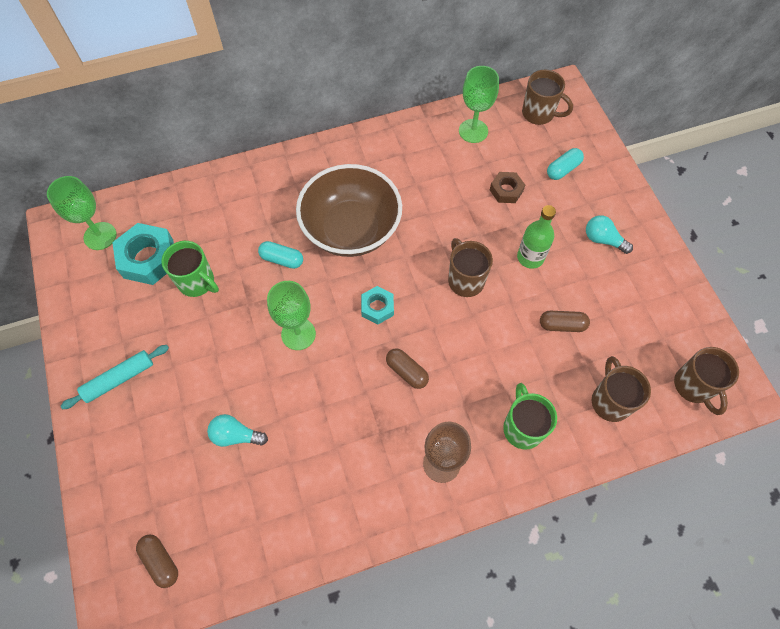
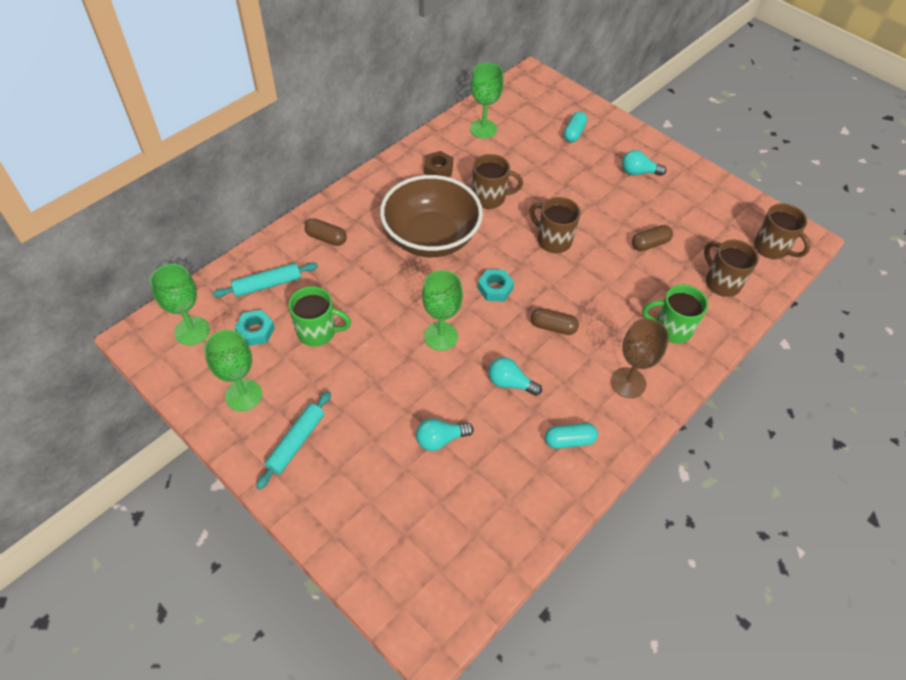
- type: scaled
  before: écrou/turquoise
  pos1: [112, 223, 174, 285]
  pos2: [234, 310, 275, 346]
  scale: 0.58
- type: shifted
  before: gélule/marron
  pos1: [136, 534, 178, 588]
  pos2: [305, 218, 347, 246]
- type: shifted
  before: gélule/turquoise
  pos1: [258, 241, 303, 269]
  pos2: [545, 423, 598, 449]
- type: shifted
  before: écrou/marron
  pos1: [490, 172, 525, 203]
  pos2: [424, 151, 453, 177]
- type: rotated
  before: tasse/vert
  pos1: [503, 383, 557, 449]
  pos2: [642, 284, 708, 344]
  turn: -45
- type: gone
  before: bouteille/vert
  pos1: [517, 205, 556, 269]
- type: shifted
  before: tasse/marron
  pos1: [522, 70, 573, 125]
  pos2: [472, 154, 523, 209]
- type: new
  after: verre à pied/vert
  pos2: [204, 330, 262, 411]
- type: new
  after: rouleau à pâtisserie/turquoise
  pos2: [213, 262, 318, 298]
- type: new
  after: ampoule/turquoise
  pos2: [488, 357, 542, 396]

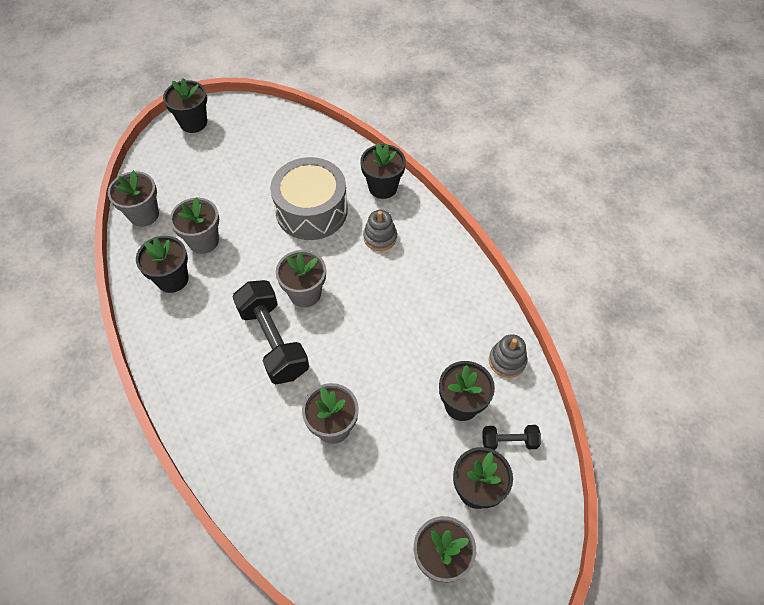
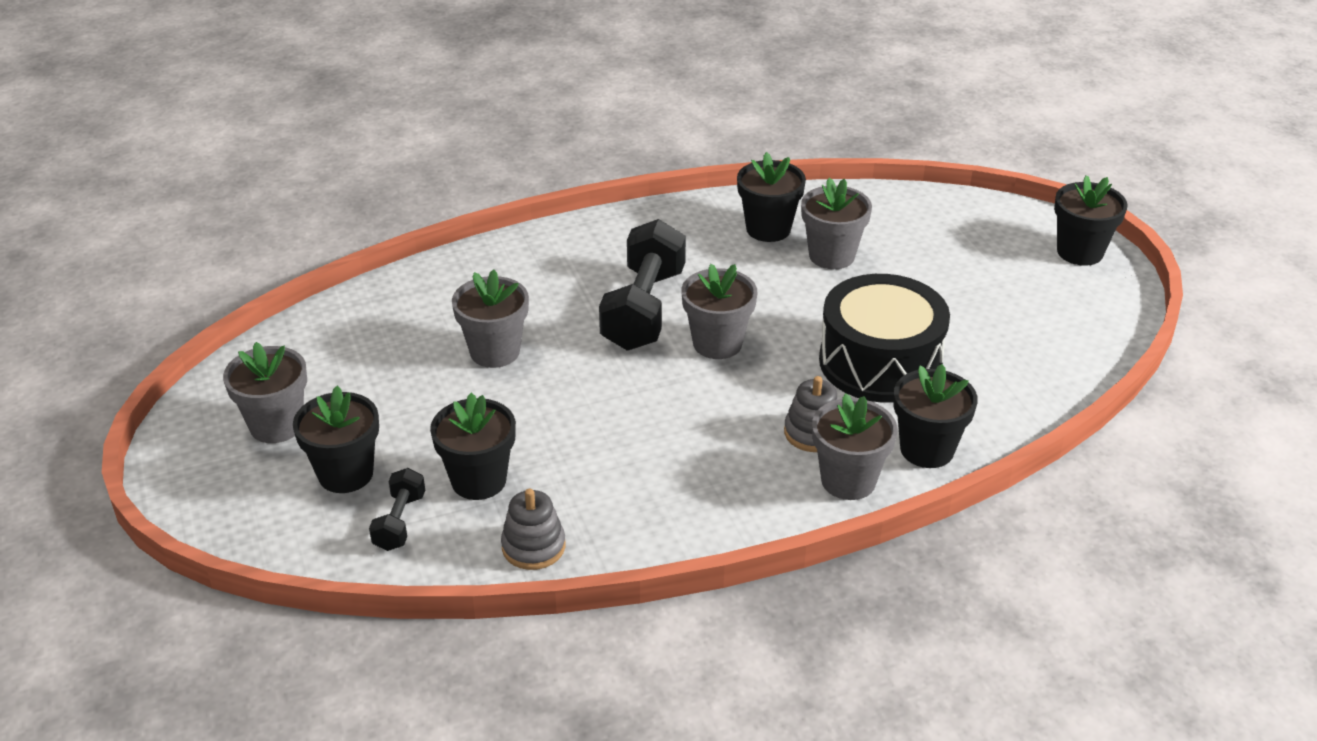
- type: shifted
  before: pot de fleurs/gris
  pos1: [108, 170, 159, 227]
  pos2: [812, 393, 897, 500]
- type: rotated
  before: haltère/noir
  pos1: [232, 280, 309, 384]
  pos2: [599, 219, 686, 351]
  turn: -60
- type: repainted
  before: tambour/gris
  after: tambour/noir
  pos1: [270, 157, 348, 240]
  pos2: [819, 274, 950, 403]

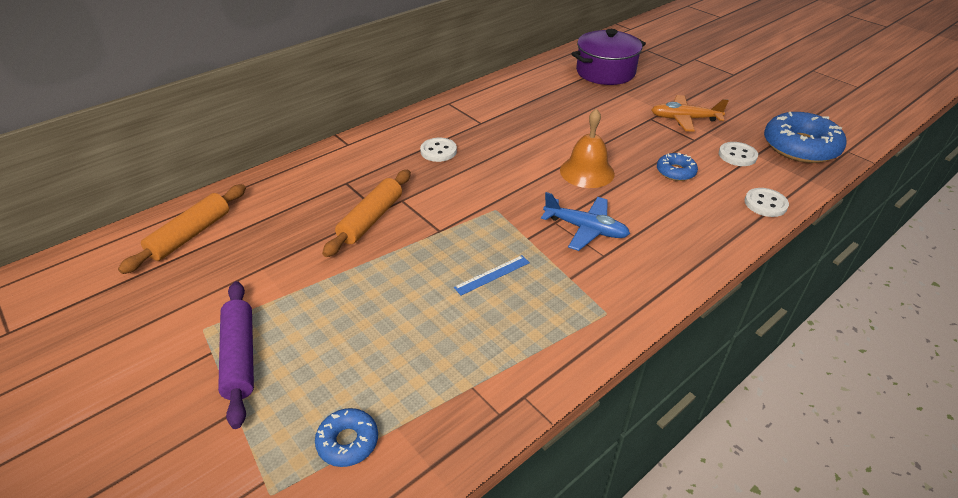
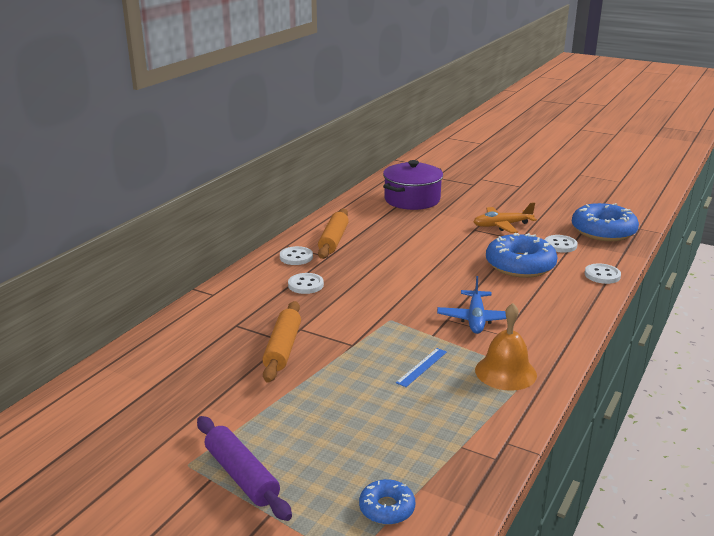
- type: shifted
  before: rouleau à pâtisserie/orange
  pos1: [118, 184, 246, 274]
  pos2: [318, 208, 349, 259]
- type: rotated
  before: avion/bleu
  pos1: [541, 192, 630, 251]
  pos2: [437, 276, 506, 334]
  turn: 90
- type: shifted
  before: cloche/orange
  pos1: [560, 109, 615, 188]
  pos2: [475, 303, 537, 391]
- type: scaled
  before: beignet/bleu
  pos1: [657, 153, 698, 181]
  pos2: [486, 233, 558, 278]
  scale: 1.99
- type: new
  after: bouton/blanc
  pos2: [280, 246, 313, 265]

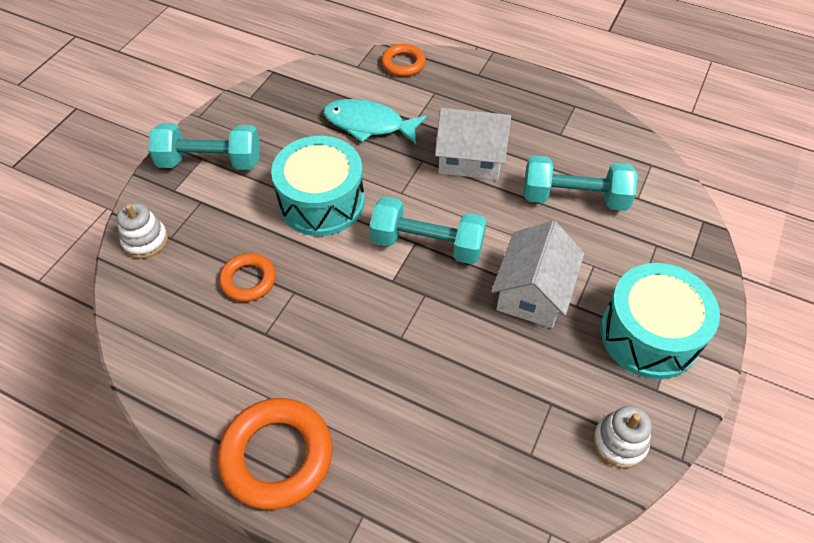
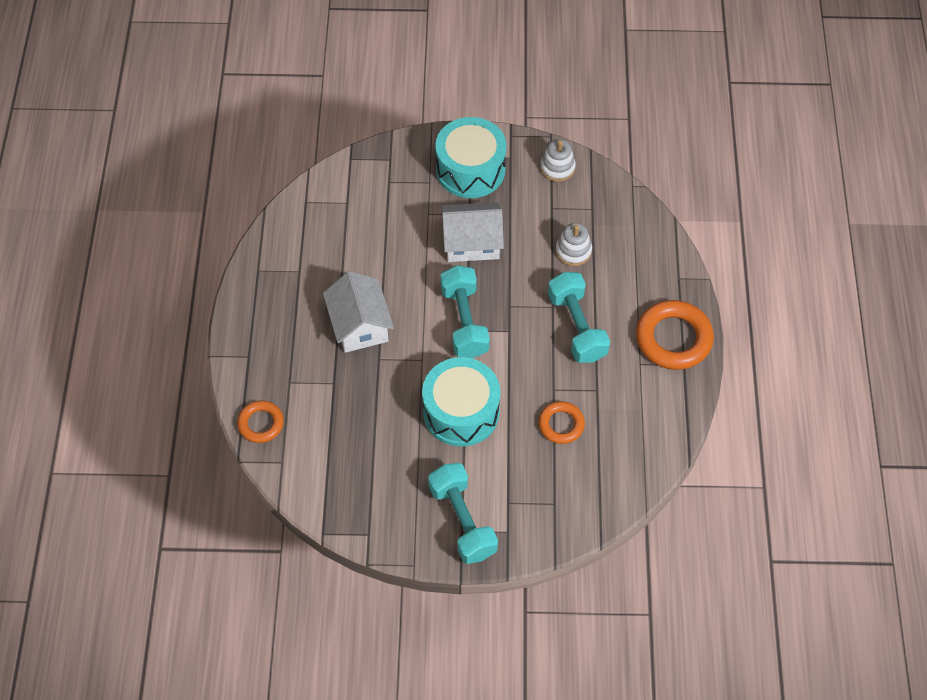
- type: shifted
  before: jouet à empiler/blanc
  pos1: [117, 203, 168, 259]
  pos2: [556, 223, 592, 266]
- type: gone
  before: poisson/turquoise
  pos1: [323, 99, 427, 144]
- type: shifted
  before: haltère/turquoise
  pos1: [524, 156, 638, 211]
  pos2: [548, 272, 610, 363]

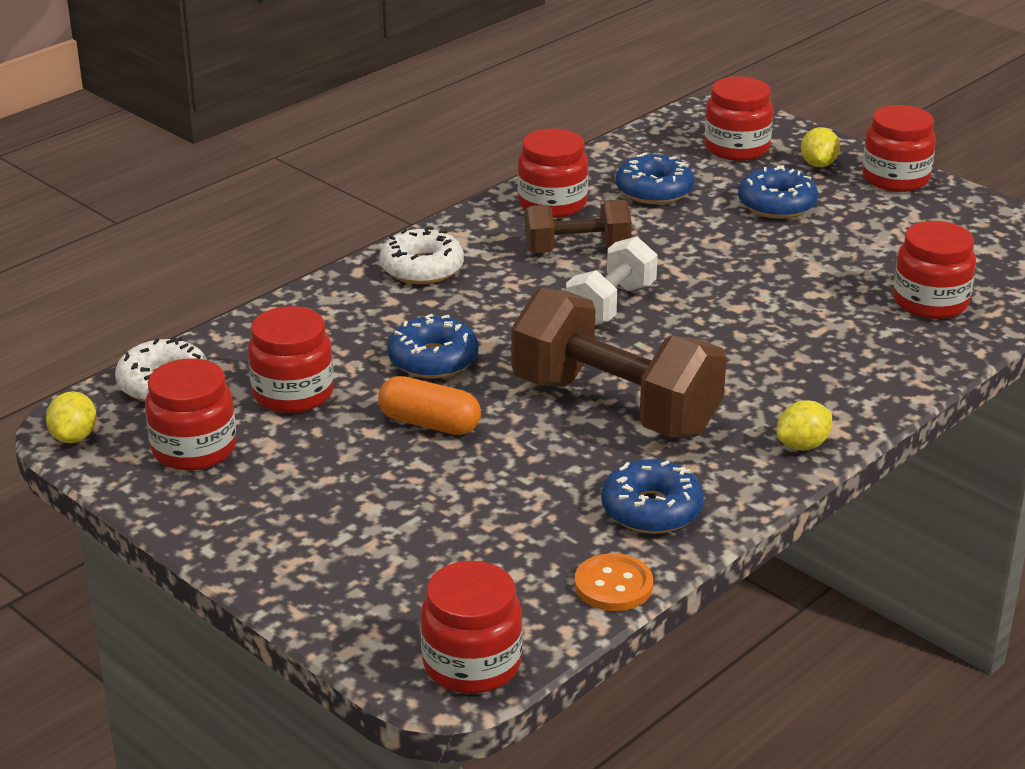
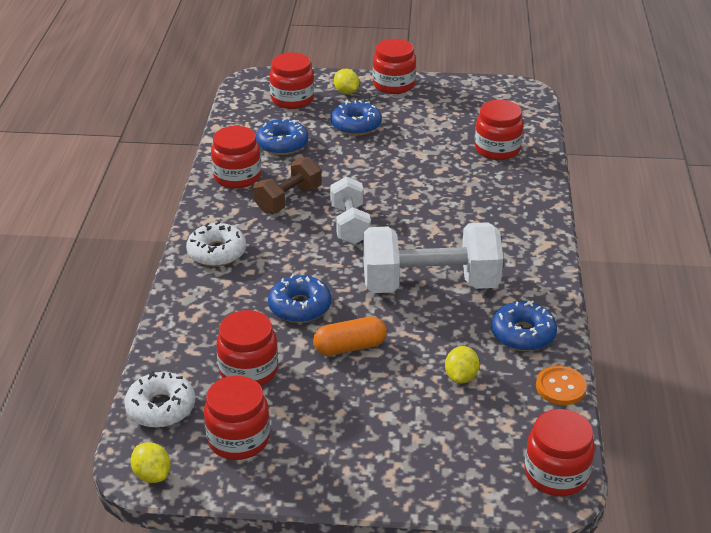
- type: repainted
  before: haltère/marron
  after: haltère/blanc
  pos1: [511, 288, 727, 438]
  pos2: [363, 222, 503, 293]
- type: shifted
  before: citron/jaune
  pos1: [777, 400, 832, 450]
  pos2: [445, 346, 480, 383]

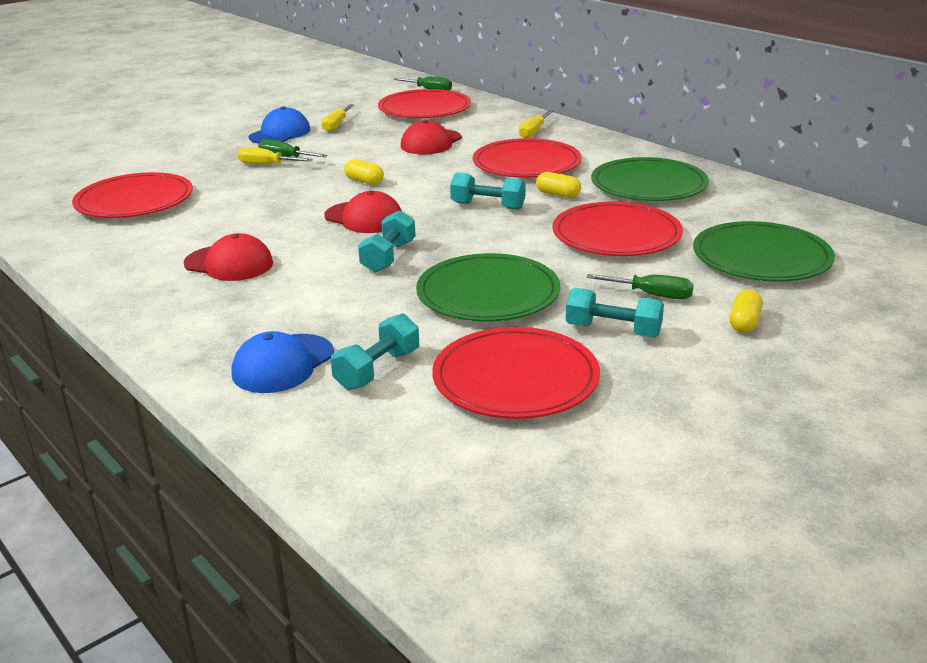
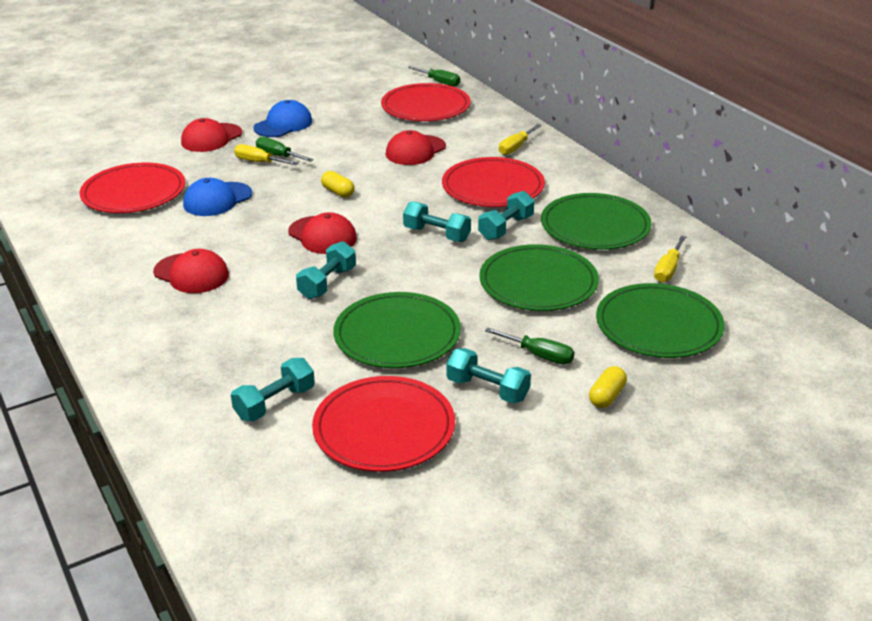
- type: shifted
  before: casquette/bleu
  pos1: [232, 331, 334, 393]
  pos2: [183, 178, 252, 216]
- type: shifted
  before: tournevis/jaune
  pos1: [321, 104, 354, 132]
  pos2: [654, 236, 686, 282]
- type: swapped
  before: gélule/jaune
  after: haltère/turquoise
  pos1: [536, 172, 581, 198]
  pos2: [478, 191, 534, 240]
- type: repainted
  before: assiette/rouge
  after: assiette/vert
  pos1: [552, 202, 683, 256]
  pos2: [479, 244, 599, 311]
- type: new
  after: casquette/rouge
  pos2: [181, 118, 242, 152]

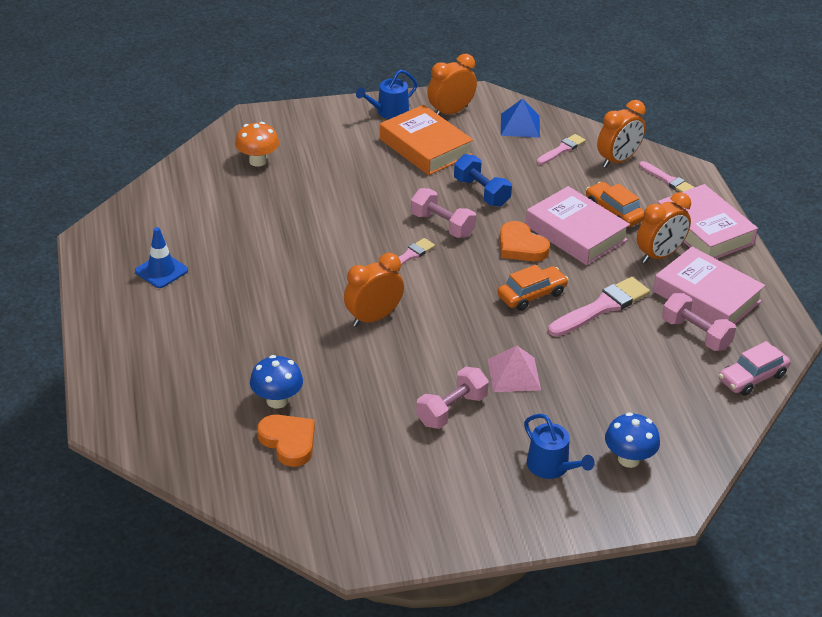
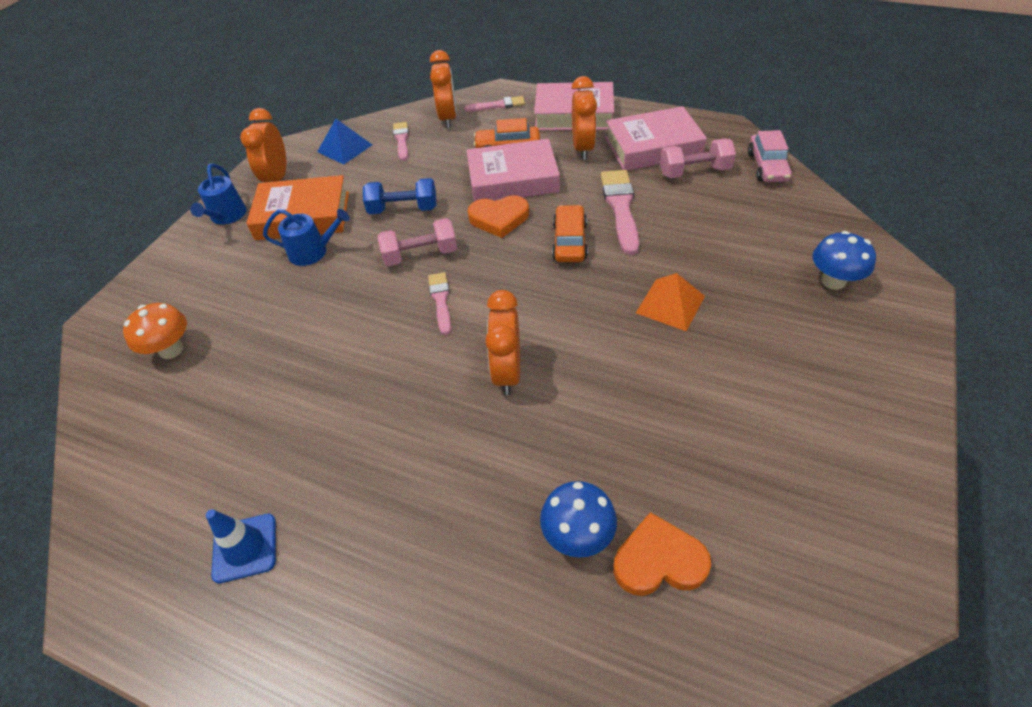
- type: gone
  before: haltère/rose
  pos1: [416, 367, 489, 429]
- type: repainted
  before: pyramide/rose
  after: pyramide/orange
  pos1: [488, 346, 541, 392]
  pos2: [636, 273, 705, 331]
- type: shifted
  before: arrosoir/bleu
  pos1: [524, 414, 594, 479]
  pos2: [263, 209, 350, 266]

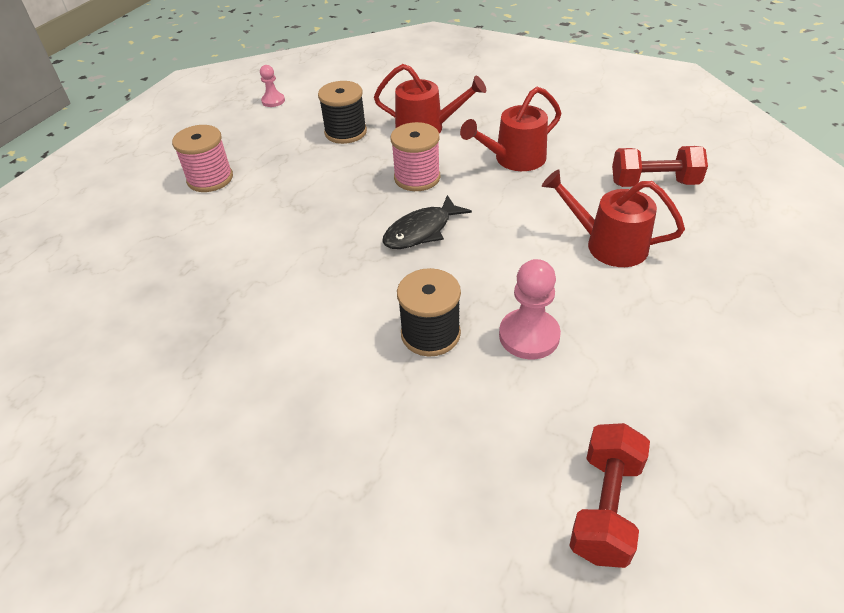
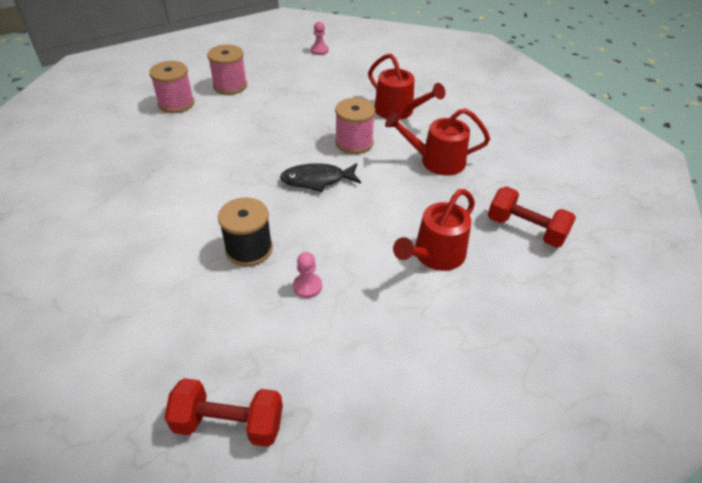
- type: gone
  before: bobine/noir
  pos1: [318, 81, 367, 144]
- type: scaled
  before: pion/rose
  pos1: [499, 259, 561, 360]
  pos2: [293, 252, 322, 298]
  scale: 0.59
- type: rotated
  before: arrosoir/rouge
  pos1: [542, 169, 685, 267]
  pos2: [393, 189, 475, 271]
  turn: -105
- type: rotated
  before: haltère/rouge
  pos1: [569, 423, 650, 568]
  pos2: [164, 378, 283, 447]
  turn: 45
- type: new
  after: bobine/rose
  pos2: [149, 61, 194, 113]

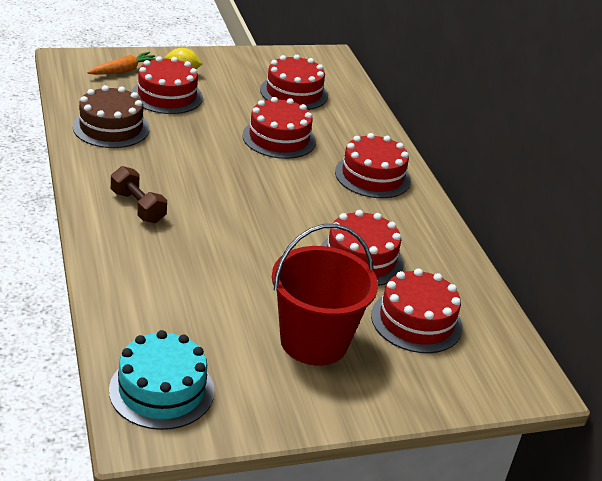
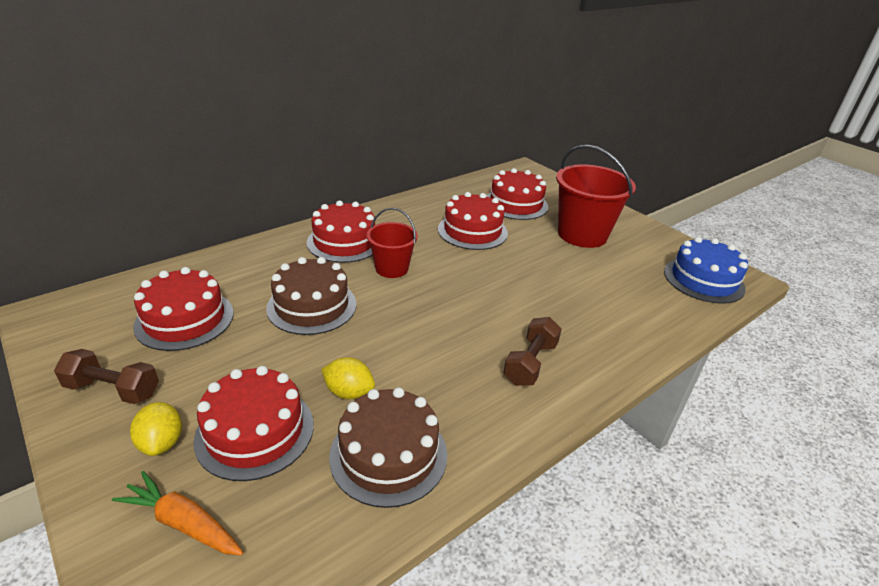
- type: repainted
  before: gâteau/turquoise
  after: gâteau/bleu
  pos1: [109, 330, 215, 430]
  pos2: [664, 237, 748, 304]
- type: repainted
  before: gâteau/rouge
  after: gâteau/marron
  pos1: [242, 97, 316, 159]
  pos2: [266, 257, 356, 335]
- type: new
  after: haltère/marron
  pos2: [54, 349, 159, 404]
- type: new
  after: citron/jaune
  pos2: [321, 357, 375, 399]
- type: new
  after: seau/rouge
  pos2: [367, 208, 418, 278]

